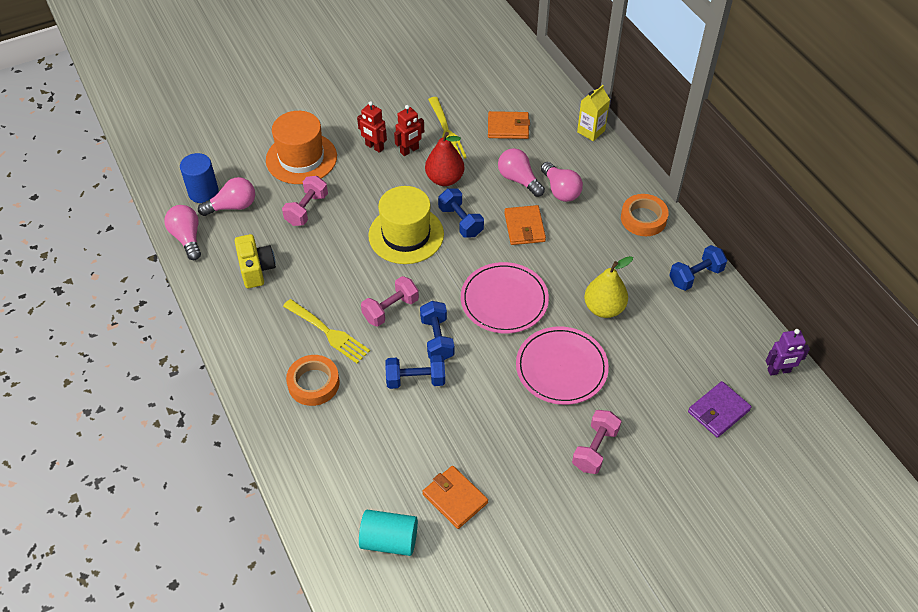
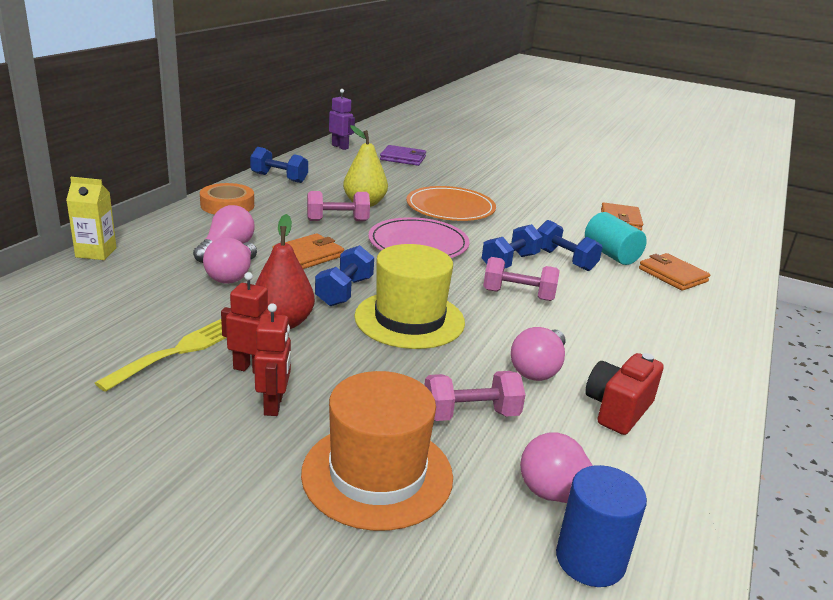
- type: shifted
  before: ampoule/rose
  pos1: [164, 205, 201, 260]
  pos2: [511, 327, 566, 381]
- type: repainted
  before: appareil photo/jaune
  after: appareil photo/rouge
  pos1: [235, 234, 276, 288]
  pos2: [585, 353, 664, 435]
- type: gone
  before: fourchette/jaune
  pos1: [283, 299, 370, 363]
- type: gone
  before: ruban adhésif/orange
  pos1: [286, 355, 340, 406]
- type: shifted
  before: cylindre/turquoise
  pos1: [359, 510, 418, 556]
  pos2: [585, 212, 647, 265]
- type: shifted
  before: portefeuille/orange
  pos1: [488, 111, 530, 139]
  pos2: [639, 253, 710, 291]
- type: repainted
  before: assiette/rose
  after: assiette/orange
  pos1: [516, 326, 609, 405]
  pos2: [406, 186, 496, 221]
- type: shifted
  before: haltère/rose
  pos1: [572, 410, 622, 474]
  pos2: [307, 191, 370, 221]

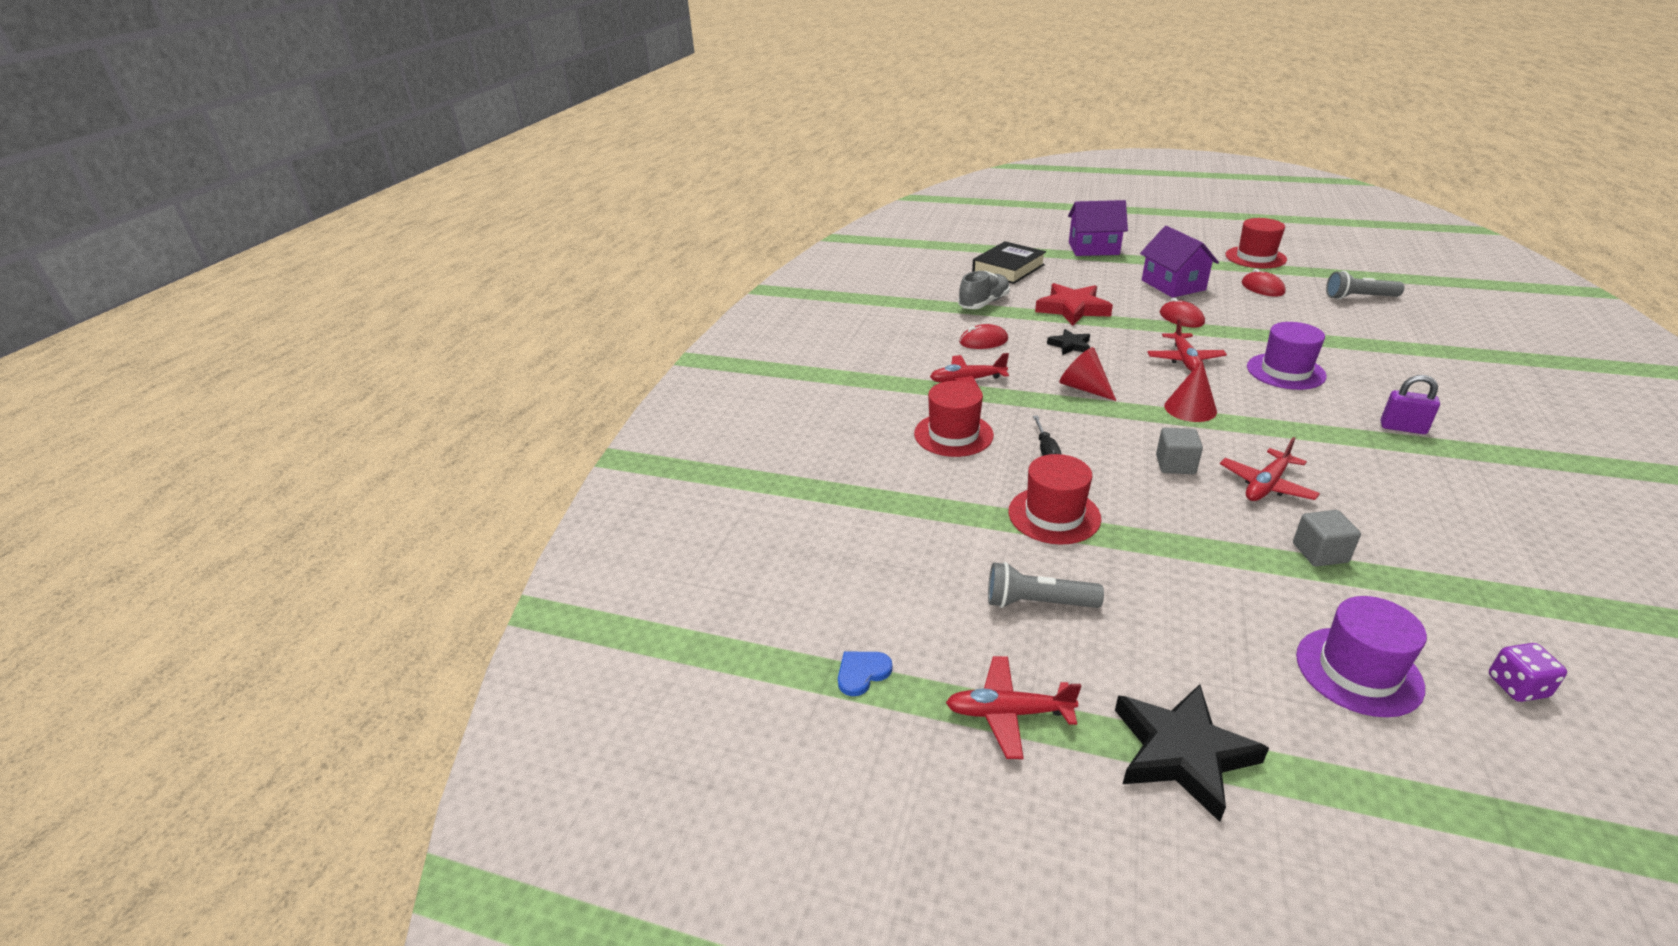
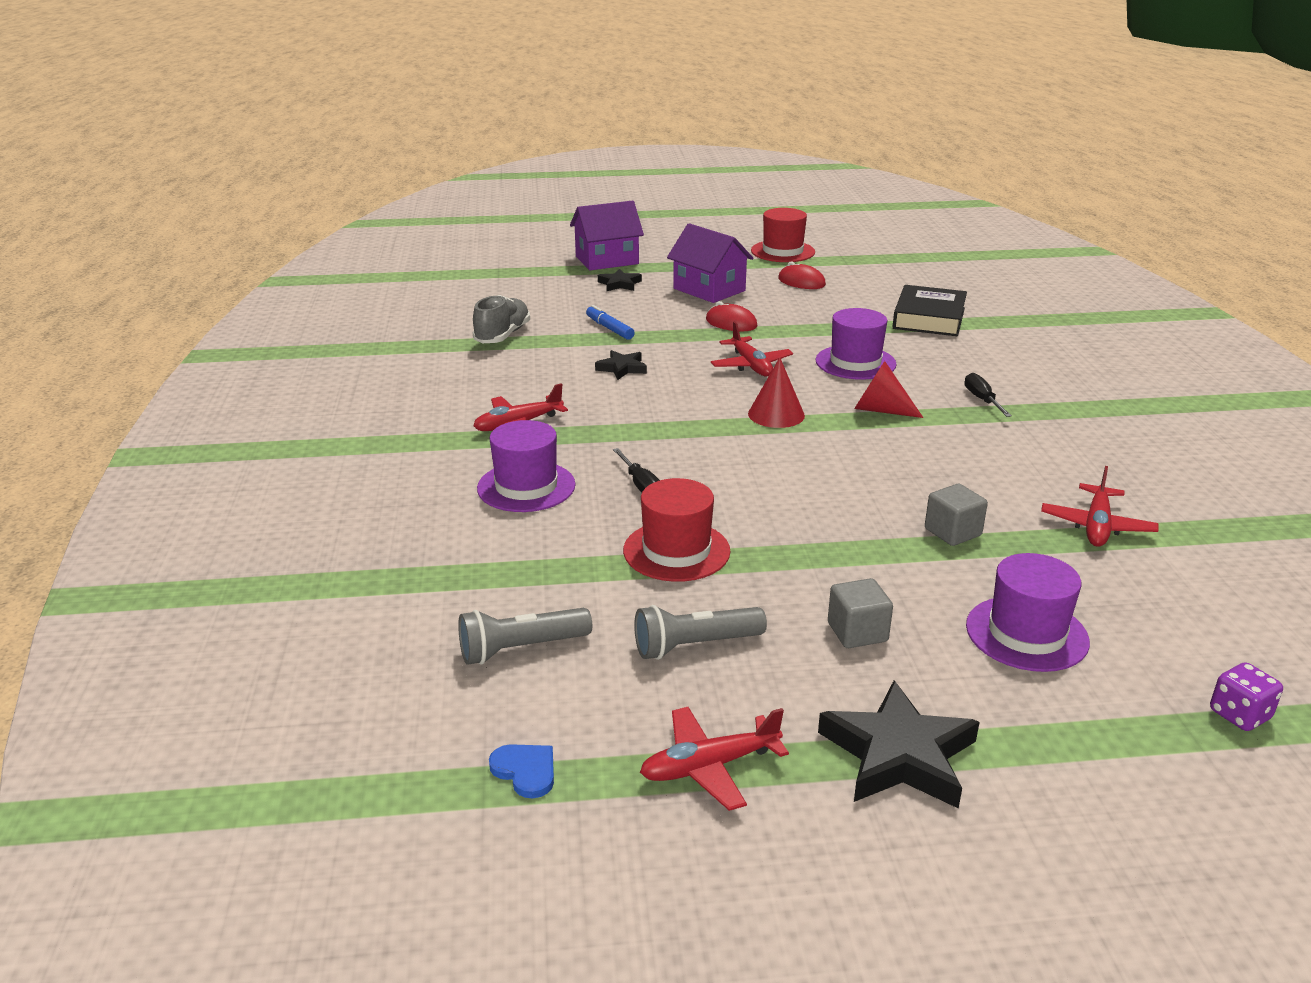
- type: rotated
  before: cœur/bleu
  pos1: [838, 652, 892, 696]
  pos2: [489, 744, 554, 799]
  turn: 105
- type: repainted
  before: chapeau/rouge
  after: chapeau/violet
  pos1: [914, 381, 994, 457]
  pos2: [477, 420, 576, 512]
- type: gone
  before: souris/rouge
  pos1: [959, 324, 1008, 349]
- type: shifted
  before: livre/noir
  pos1: [972, 241, 1046, 284]
  pos2: [892, 285, 967, 336]
- type: swapped
  before: étoile/rouge
  after: feutre/bleu
  pos1: [1035, 283, 1113, 326]
  pos2: [586, 305, 635, 340]
- type: shifted
  before: cône/rouge
  pos1: [1059, 347, 1116, 401]
  pos2: [854, 361, 923, 418]
- type: shifted
  before: cube/gris
  pos1: [1156, 428, 1203, 474]
  pos2: [828, 578, 893, 648]
- type: shifted
  before: avion/rouge
  pos1: [1220, 437, 1320, 501]
  pos2: [1041, 466, 1158, 547]
- type: shifted
  before: lampe de poche/gris
  pos1: [1326, 271, 1405, 300]
  pos2: [458, 608, 592, 665]
- type: swapped
  before: cadenas/violet
  after: tournevis/noir
  pos1: [1381, 375, 1440, 434]
  pos2: [964, 373, 1012, 417]
- type: shifted
  before: dé/violet
  pos1: [1489, 643, 1567, 702]
  pos2: [1210, 662, 1283, 731]
- type: new
  after: étoile/noir
  pos2: [598, 269, 642, 291]

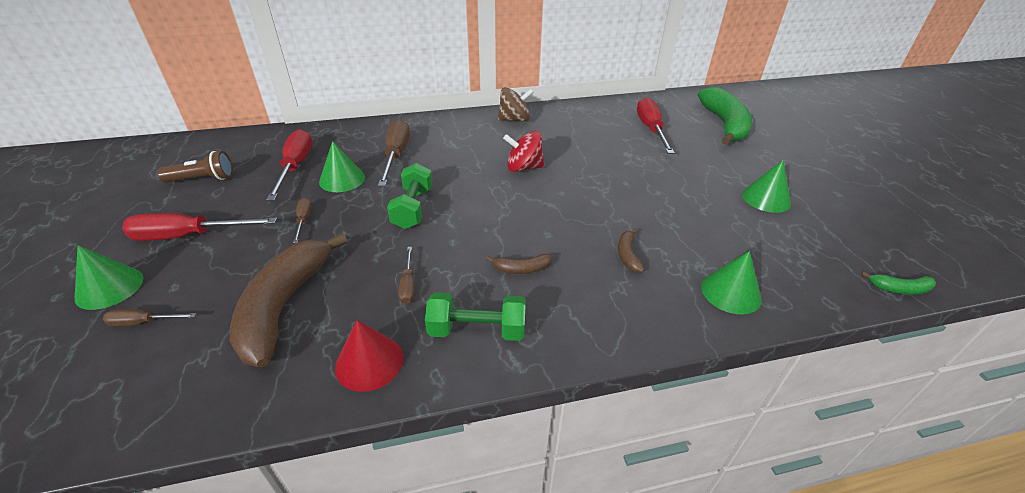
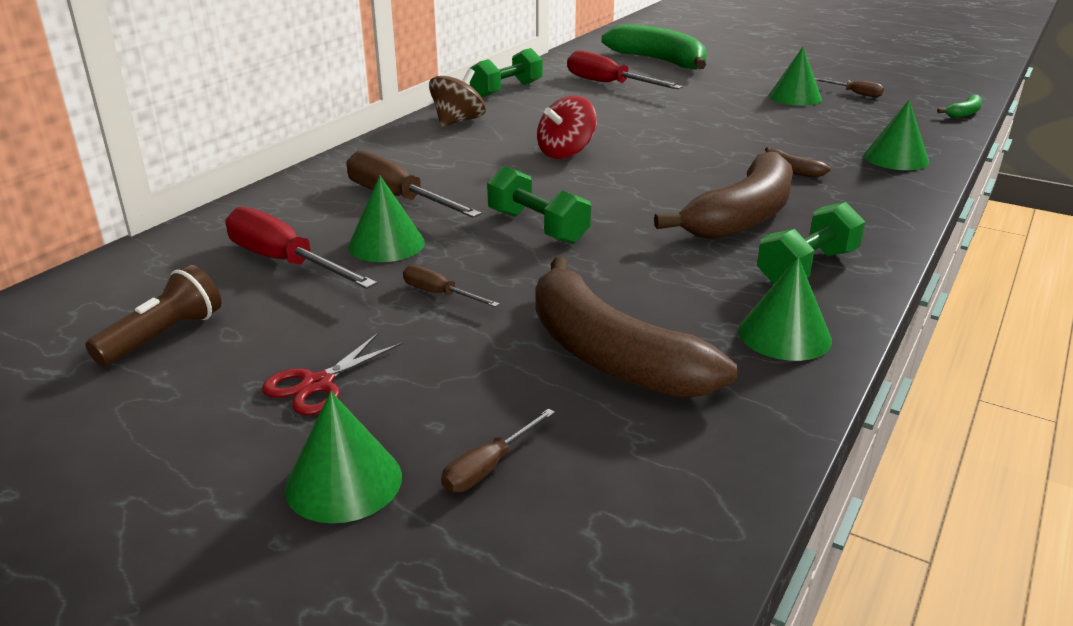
- type: swapped
  before: tournevis/rouge
  after: ciseaux/rouge
  pos1: [122, 213, 277, 241]
  pos2: [262, 333, 403, 415]
- type: repainted
  before: cône/rouge
  after: cône/vert
  pos1: [335, 320, 404, 392]
  pos2: [738, 257, 832, 361]
- type: shifted
  before: tournevis/marron
  pos1: [399, 247, 415, 304]
  pos2: [815, 78, 884, 97]
- type: scaled
  before: banane/marron
  pos1: [486, 254, 552, 274]
  pos2: [654, 151, 793, 239]
  scale: 2.42
- type: new
  after: haltère/vert
  pos2: [470, 48, 543, 98]

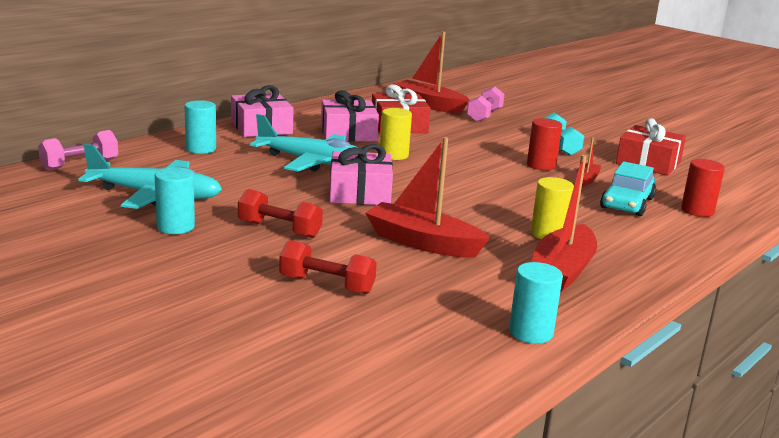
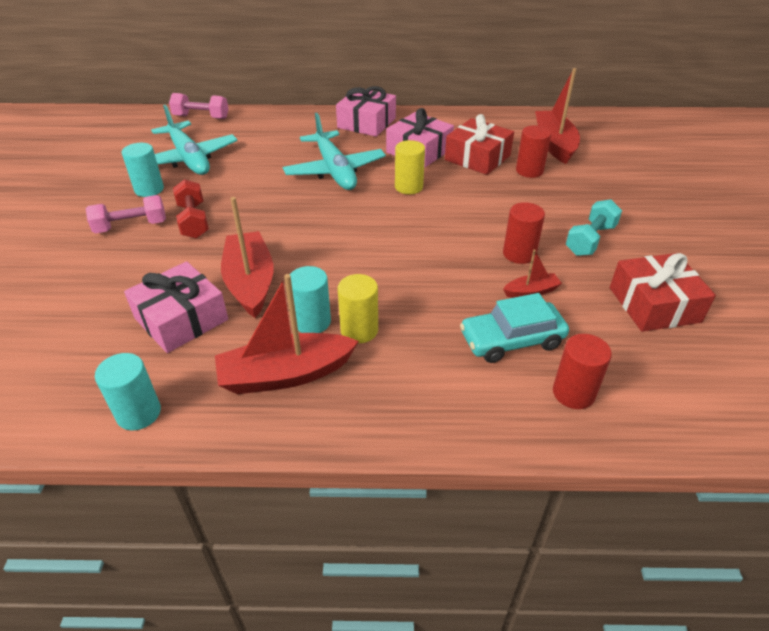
- type: shifted
  before: cylindre/turquoise
  pos1: [185, 100, 216, 154]
  pos2: [290, 266, 331, 333]
- type: gone
  before: haltère/rouge
  pos1: [279, 240, 377, 294]
- type: shifted
  before: cadeau/rose
  pos1: [330, 144, 393, 205]
  pos2: [124, 261, 228, 353]
- type: shifted
  before: haltère/rose
  pos1: [467, 87, 505, 122]
  pos2: [86, 195, 166, 233]
- type: new
  after: cylindre/rouge
  pos2: [516, 125, 551, 178]

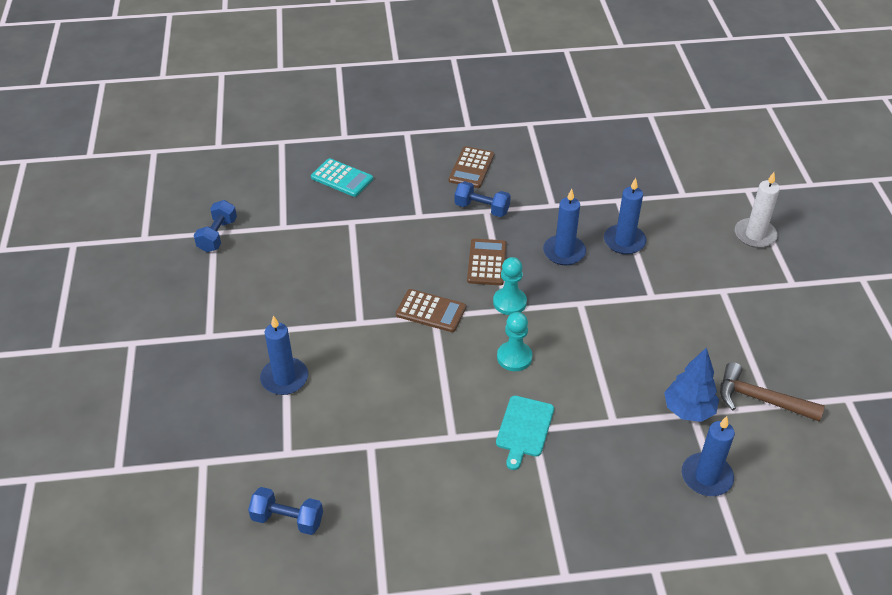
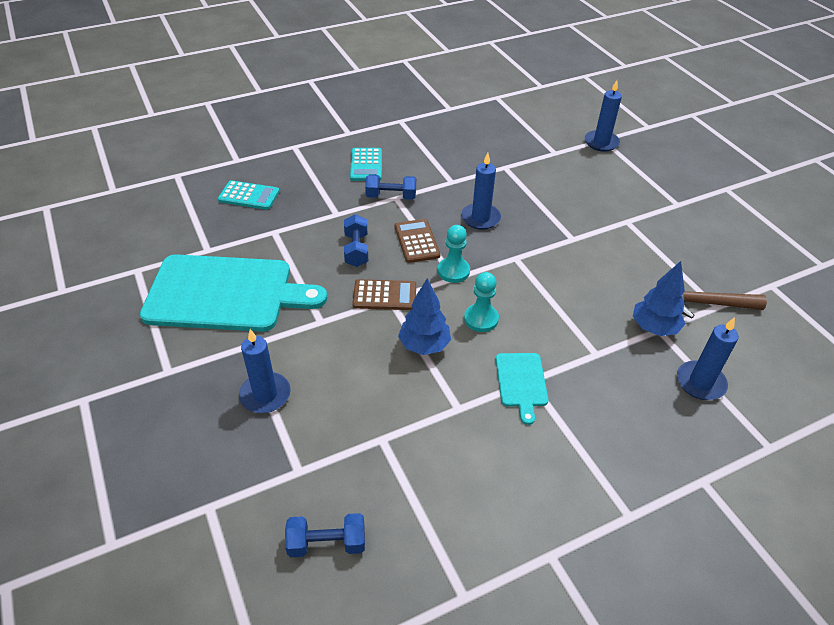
- type: shifted
  before: haltère/bleu
  pos1: [194, 200, 237, 252]
  pos2: [344, 214, 368, 267]
- type: repainted
  before: calculatrice/marron
  after: calculatrice/turquoise
  pos1: [449, 146, 494, 188]
  pos2: [350, 148, 382, 181]
- type: shifted
  before: bougie/bleu
  pos1: [604, 178, 647, 254]
  pos2: [585, 80, 622, 152]
- type: gone
  before: bougie/blanc
  pos1: [735, 172, 780, 248]
- type: new
  after: planche à découper/turquoise
  pos2: [140, 254, 327, 332]
- type: new
  after: arbre/bleu
  pos2: [398, 278, 451, 355]

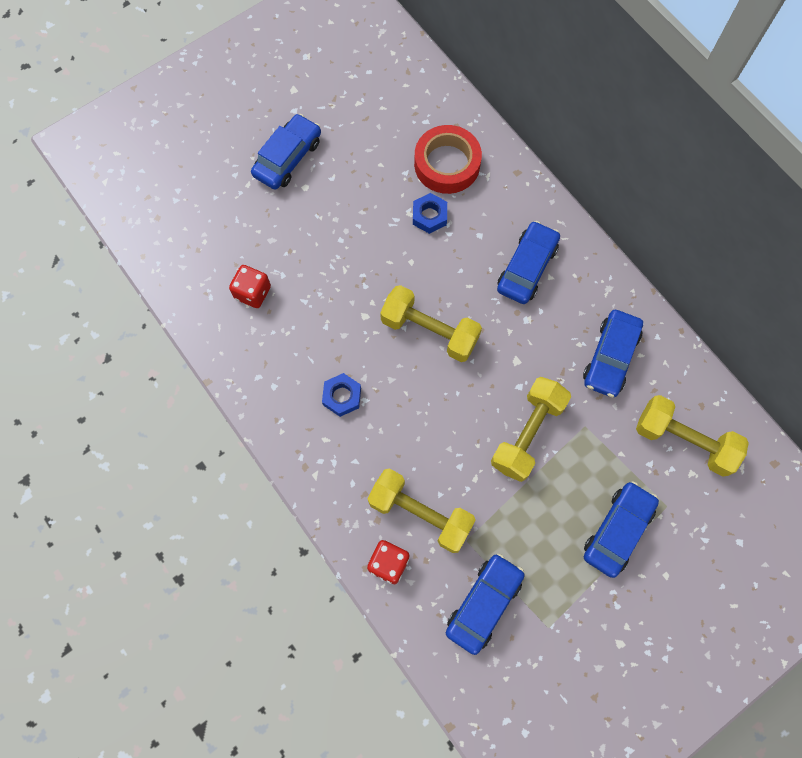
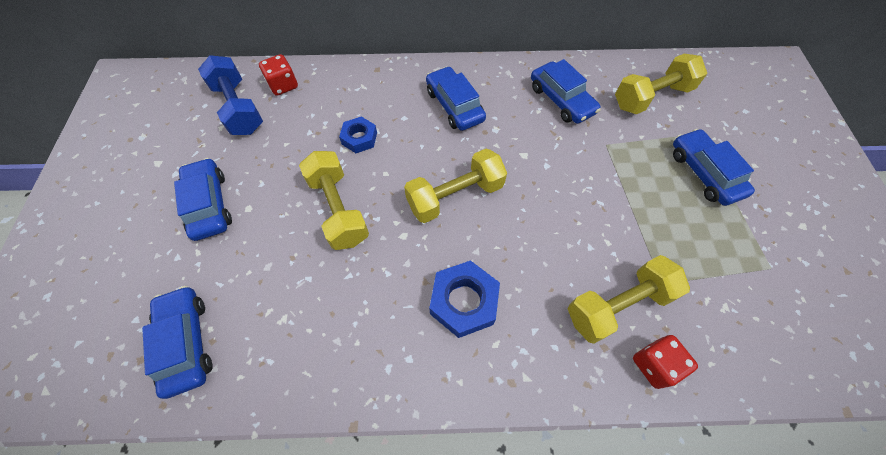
- type: shifted
  before: dé/rouge
  pos1: [229, 265, 271, 308]
  pos2: [259, 54, 298, 96]
- type: scaled
  before: écrou/bleu
  pos1: [322, 373, 361, 417]
  pos2: [429, 260, 500, 338]
  scale: 1.58
- type: gone
  before: ruban adhésif/rouge
  pos1: [414, 125, 482, 194]
- type: shifted
  before: voiture/bleu
  pos1: [446, 554, 525, 655]
  pos2: [142, 286, 213, 399]
- type: shifted
  before: haltère/jaune
  pos1: [491, 377, 571, 482]
  pos2: [299, 151, 369, 250]
- type: new
  after: haltère/bleu
  pos2: [198, 55, 263, 135]

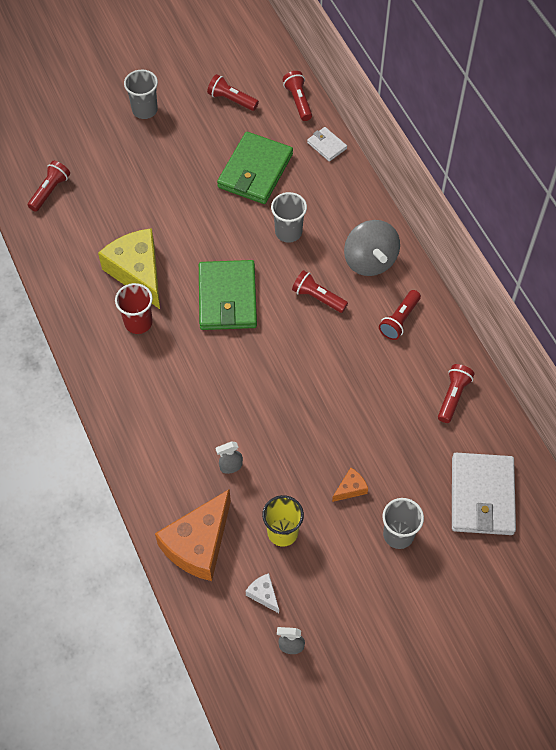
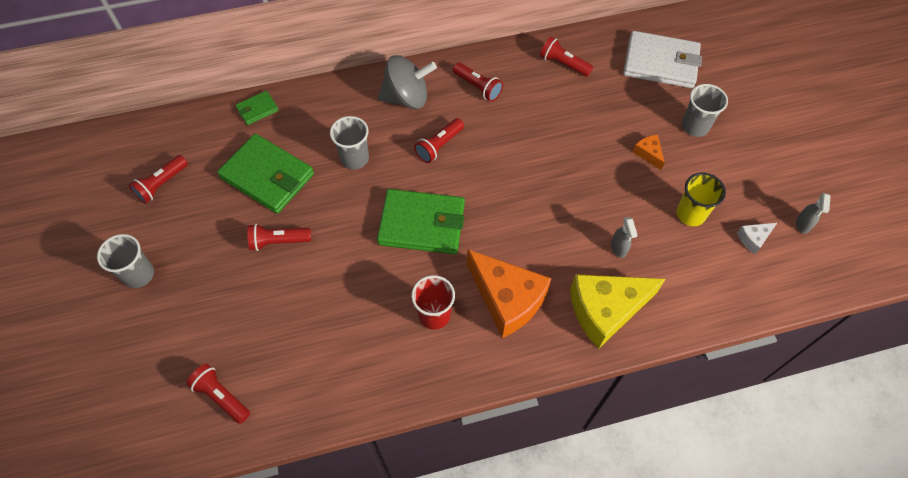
- type: shifted
  before: fromage/jaune
  pos1: [98, 228, 160, 309]
  pos2: [570, 274, 665, 349]
- type: shifted
  before: fromage/orange
  pos1: [155, 489, 231, 581]
  pos2: [467, 249, 552, 338]
- type: shifted
  before: lampe de poche/rouge
  pos1: [283, 71, 312, 121]
  pos2: [247, 224, 311, 251]
- type: repainted
  before: portefeuille/blanc
  after: portefeuille/vert
  pos1: [307, 127, 347, 162]
  pos2: [236, 91, 279, 125]

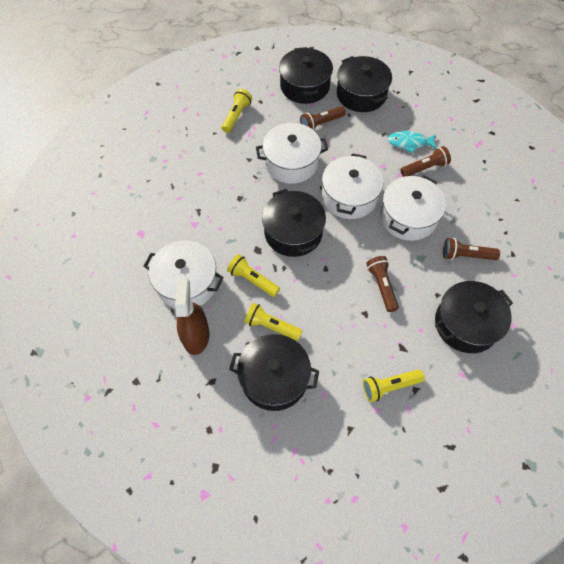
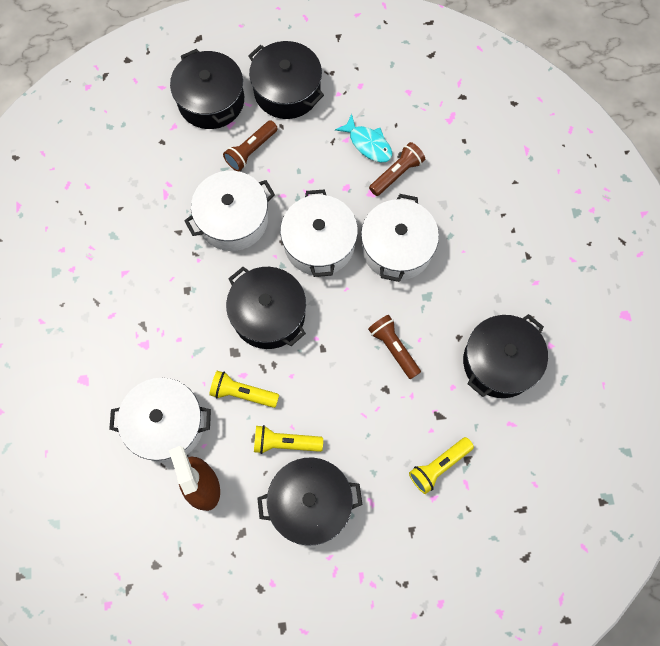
- type: gone
  before: lampe de poche/jaune
  pos1: [222, 89, 252, 133]
- type: rotated
  before: poisson/turquoise
  pos1: [388, 131, 437, 153]
  pos2: [335, 114, 392, 162]
  turn: -120
- type: gone
  before: lampe de poche/marron
  pos1: [443, 238, 500, 260]

